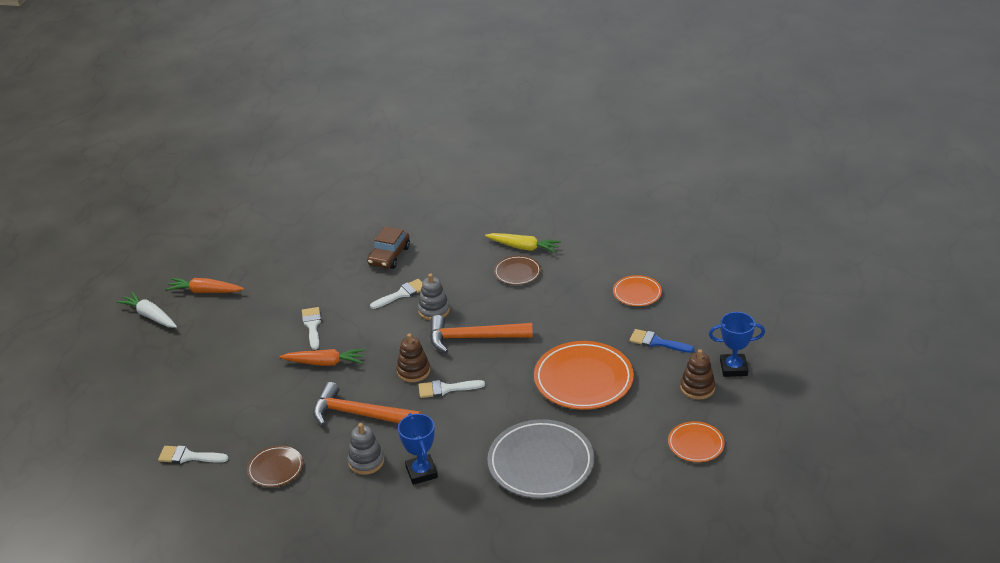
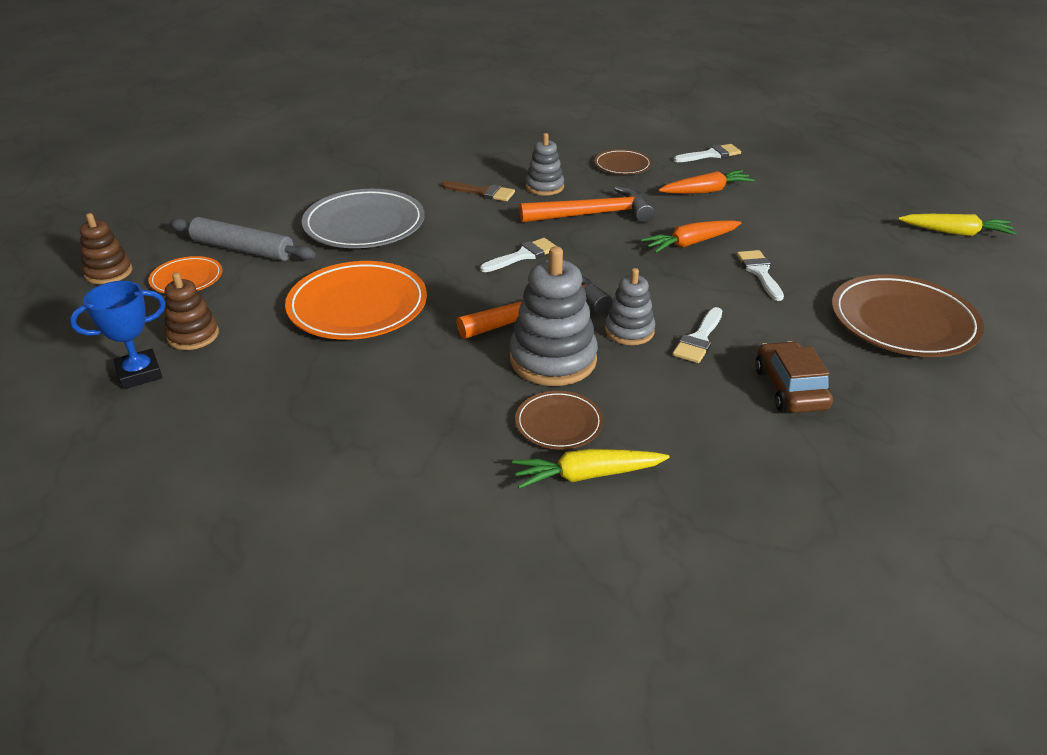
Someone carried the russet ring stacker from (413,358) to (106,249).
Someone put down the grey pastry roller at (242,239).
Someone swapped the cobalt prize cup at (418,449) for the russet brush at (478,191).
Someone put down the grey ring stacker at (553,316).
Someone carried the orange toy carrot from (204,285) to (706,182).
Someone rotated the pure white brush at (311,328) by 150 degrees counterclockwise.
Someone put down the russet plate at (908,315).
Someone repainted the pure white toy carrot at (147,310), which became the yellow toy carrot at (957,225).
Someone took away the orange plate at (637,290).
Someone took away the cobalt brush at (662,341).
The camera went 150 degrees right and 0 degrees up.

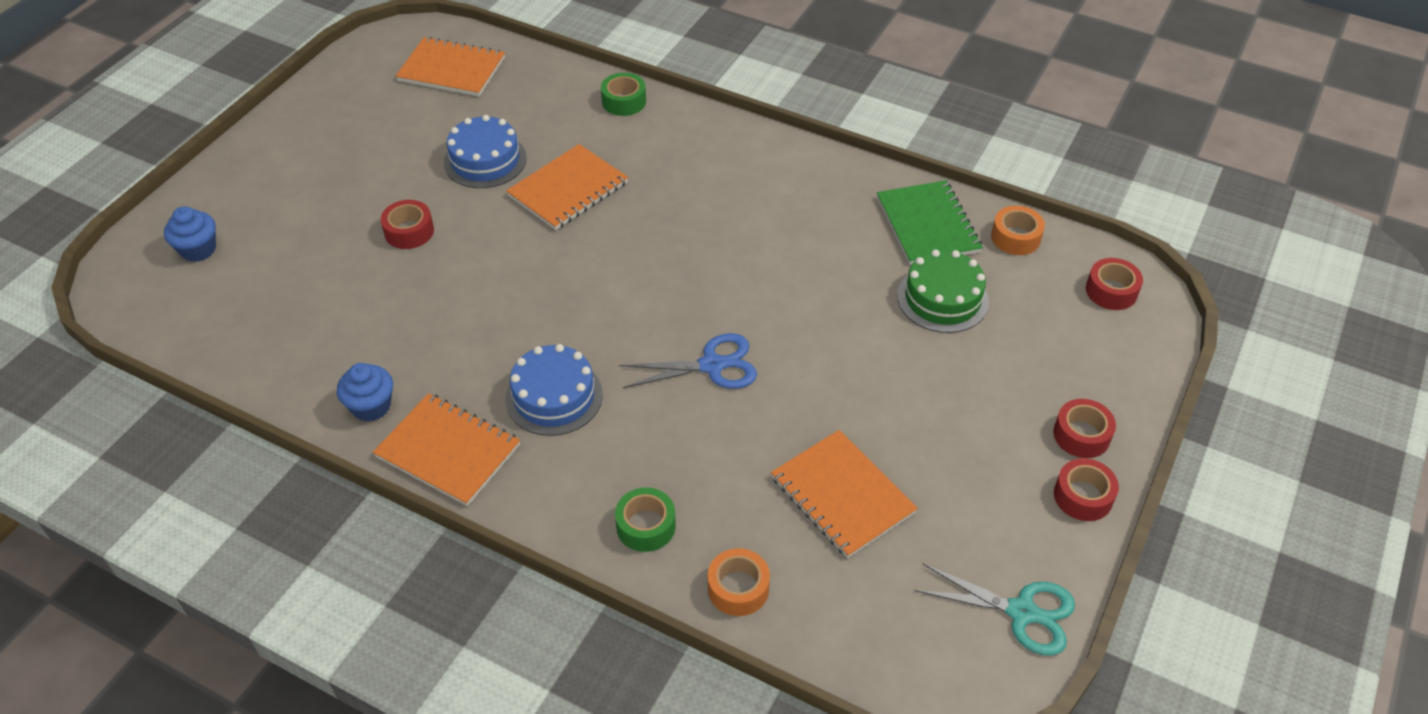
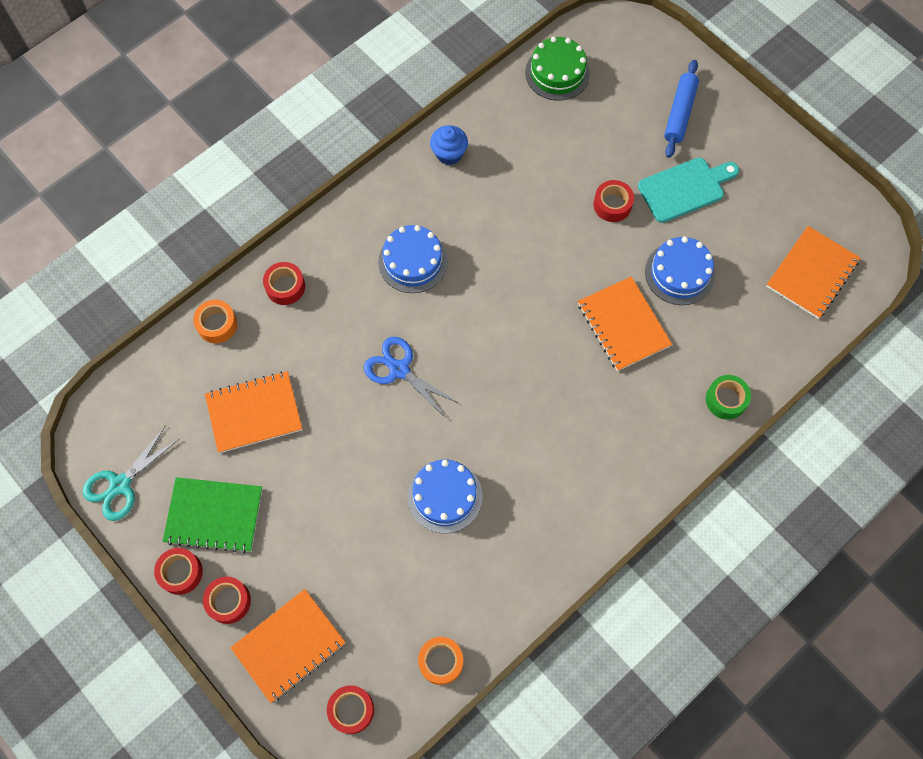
Someone carried the green exercise book from (930,222) to (212,515).
Someone carried the orange exercise book from (446,449) to (288,646).
Someone repainted the green roll of tape at (645,519), which became the red roll of tape at (284,283).
Someone rotated the cobalt pair of scissors at (688,361) by 120 degrees clockwise.
Someone put down the cobalt cake at (445,496).
Someone carried the green cake from (943,291) to (557,69).
Someone put down the teal chopping board at (688,190).
Someone put down the cobalt pastry roller at (681,109).
Someone took away the cobalt fairy cake at (190,234).
The camera went 110 degrees right and 20 degrees up.

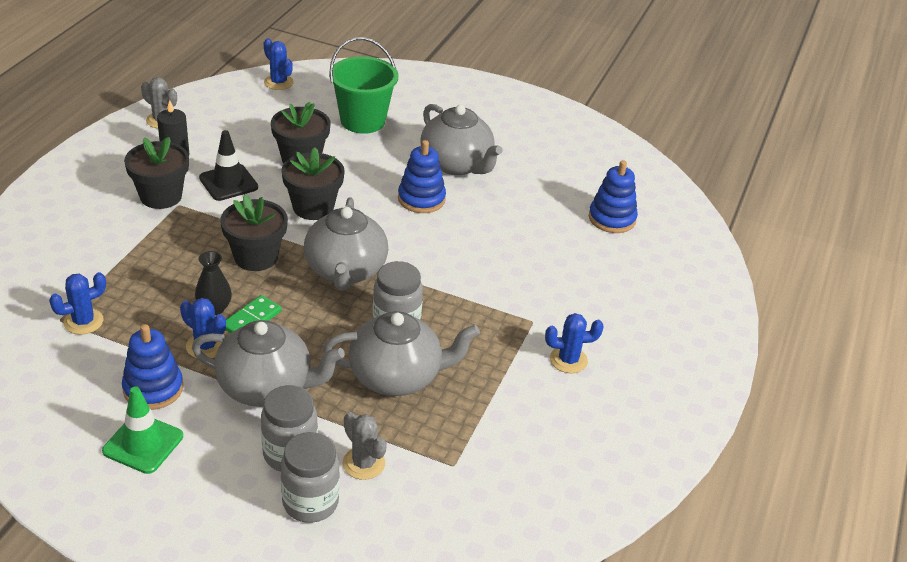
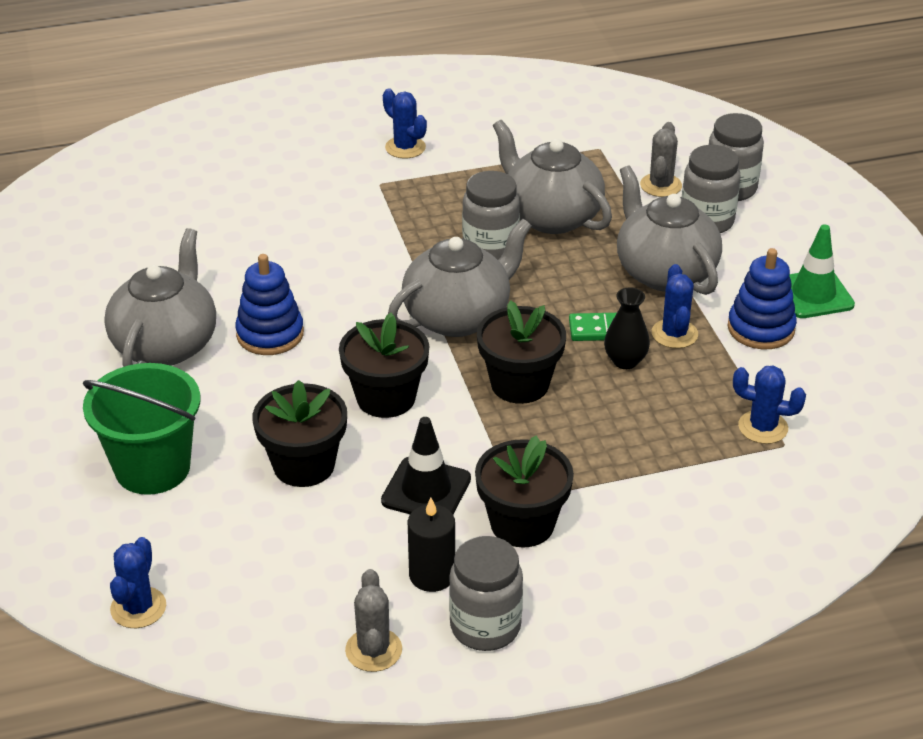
Someone put down the grey jar at (486,593).
Someone took away the cobalt ring stacker at (613,196).
The camera went 125 degrees left and 0 degrees up.

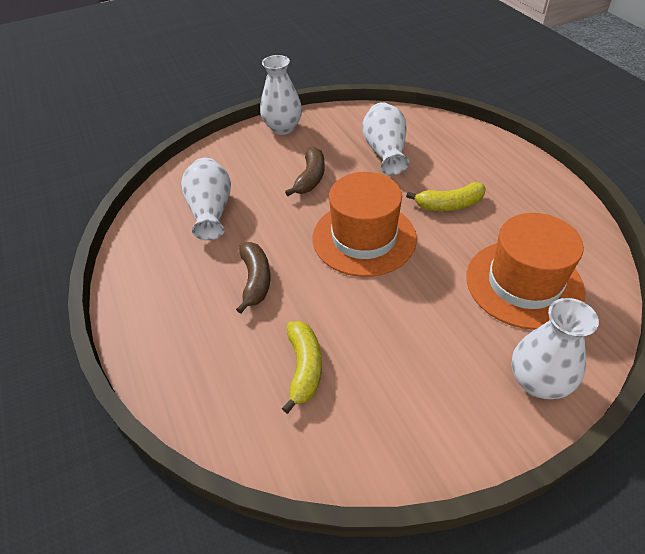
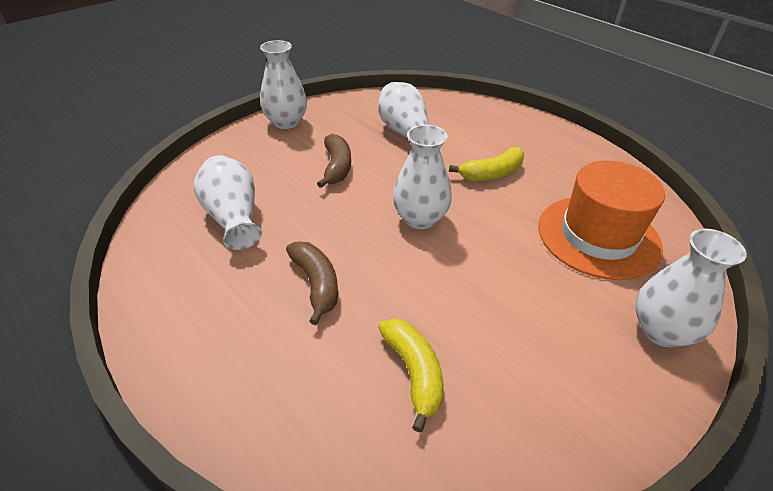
Someone swapped the orange top hat at (364,224) for the pure white vase at (422,177).
The camera went 20 degrees left and 5 degrees down.

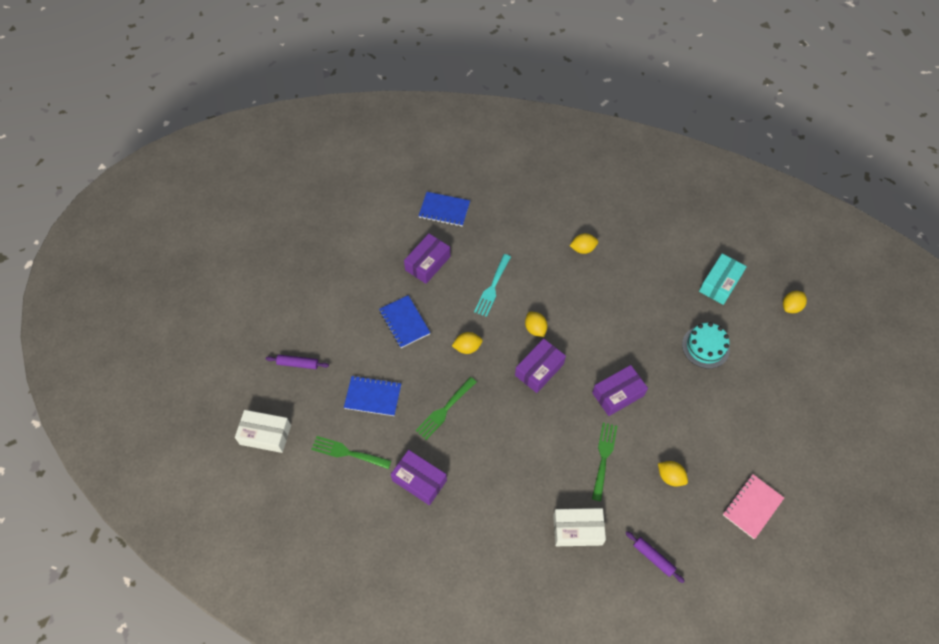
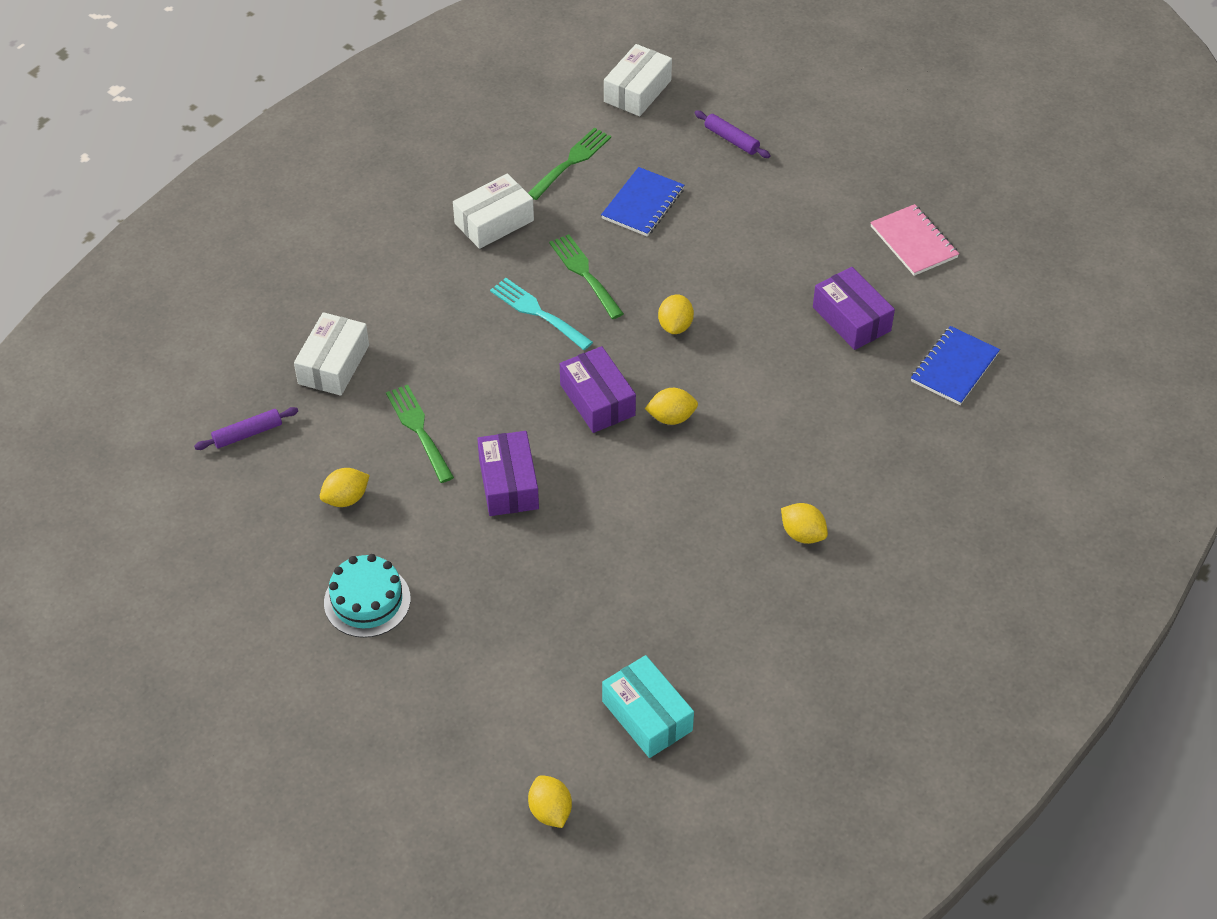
Someone carried the teal cake from (706,345) to (367,596).
Someone rotated the green table fork at (604,462) by 150 degrees counterclockwise.
Someone repainted the purple package at (419,477), which became the pure white package at (493,211).
Someone carried the teal table fork from (492,285) to (541,314).
Someone rotated the purple pastry roller at (297,362) by 75 degrees counterclockwise.
Someone rotated the yellow citrus fruit at (584,243) by 60 degrees counterclockwise.
Someone carried the rose-pink exercise book from (753,506) to (914,240).
Someone took away the cobalt exercise book at (405,321).
The camera went 110 degrees right and 10 degrees down.

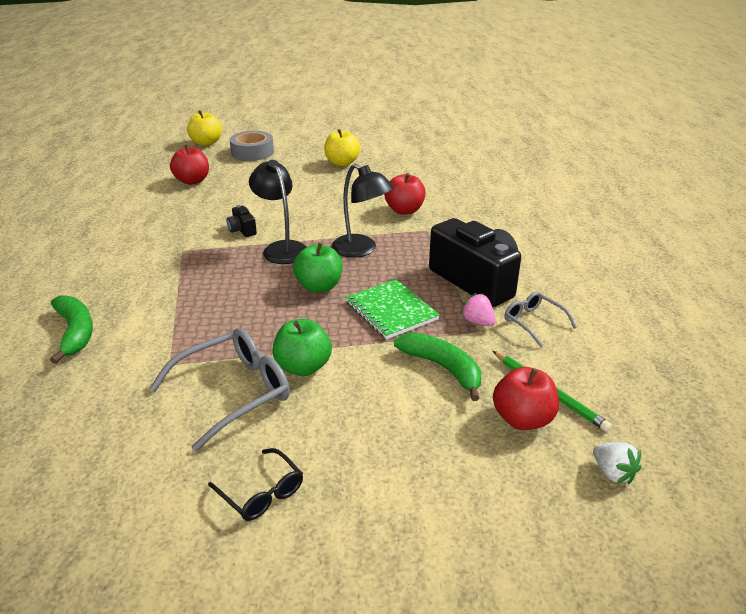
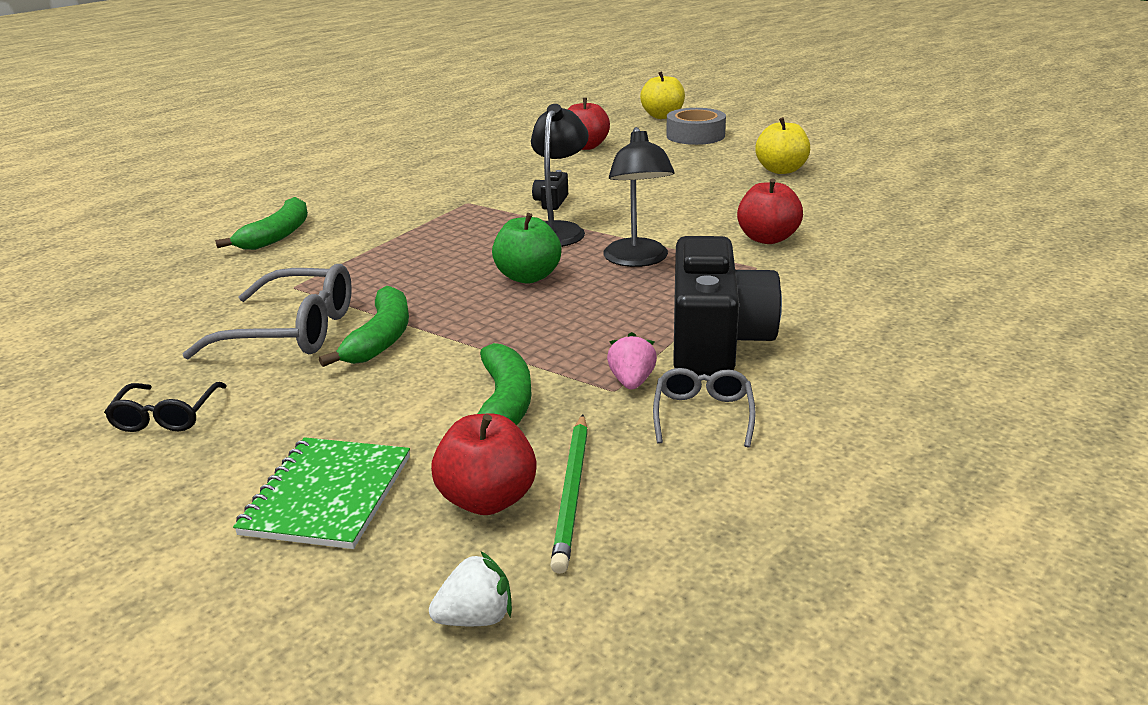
Someone carried the green exercise book from (392,309) to (321,493).
Someone swapped the green apple fruit at (302,347) for the green banana fruit at (364,326).
Someone rotated the pure white berry at (617,463) by 120 degrees counterclockwise.
The camera went 45 degrees right and 5 degrees down.

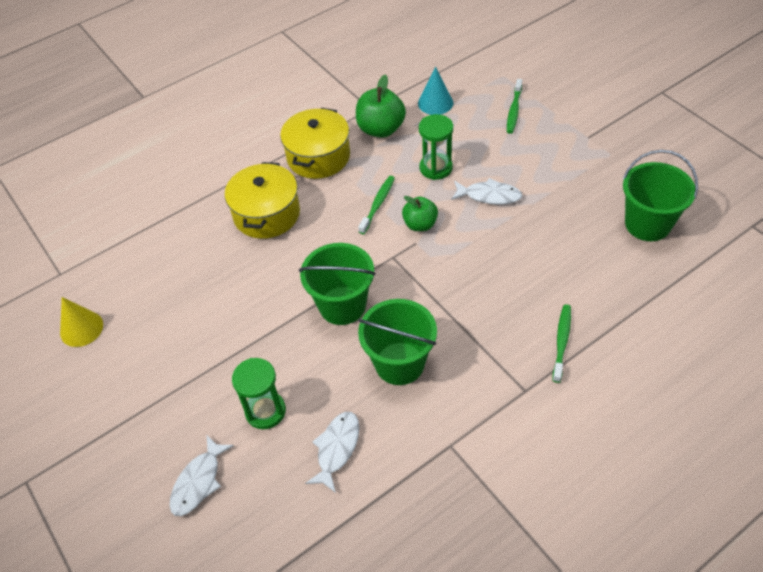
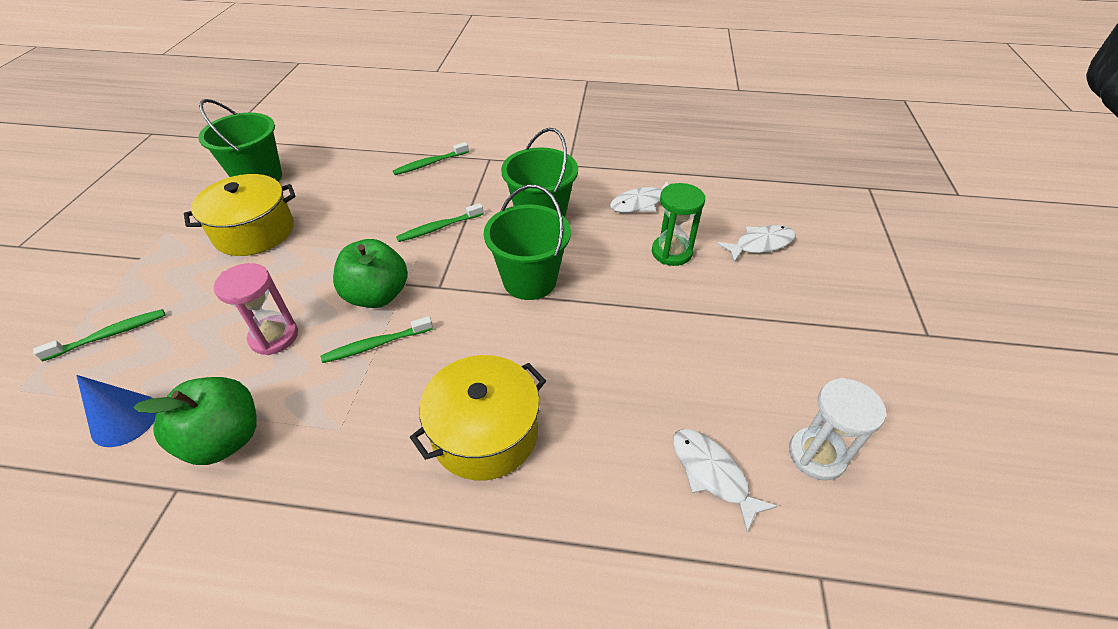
Someone repainted the teal cone at (435,91), which became the cobalt cone at (116,411).
Someone carried the yellow stockpot from (315,143) to (240,215).
Someone repainted the green sand timer at (436,147), which became the rose-pink sand timer at (256,309).
Someone scaled the green apple fruit at (420,213) by 1.55.
Someone put down the green tooth brush at (440,222).
Someone carried the pure white fish figure from (487,191) to (725,481).
Someone swapped the yellow cone at (81,322) for the pure white sand timer at (838,429).
The camera went 140 degrees left and 5 degrees down.

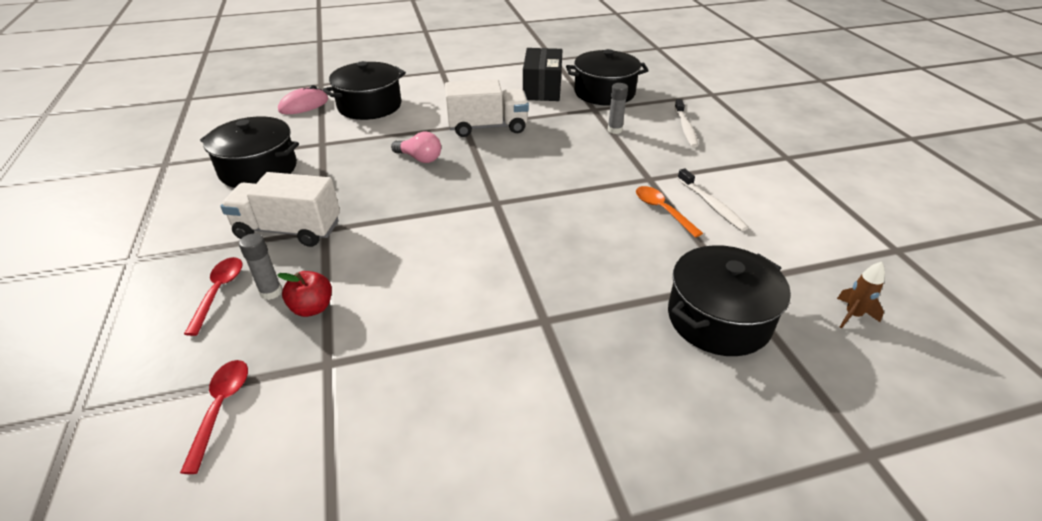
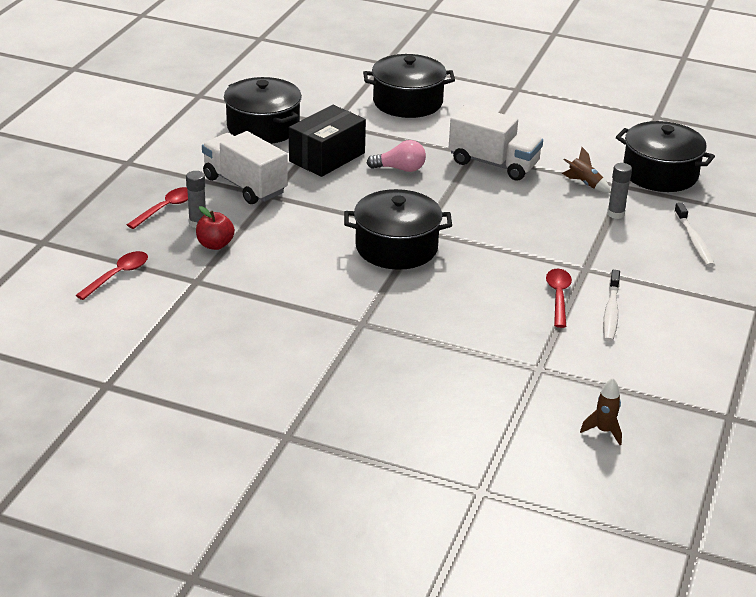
Someone carried the black package from (542,74) to (327,141).
Someone carried the black stockpot from (729,300) to (398,229).
Someone rotated the rose-pink lightbulb at (416,147) by 60 degrees counterclockwise.
Someone repainted the orange spoon at (669,211), which became the red spoon at (559,298).
Someone put down the russet rocket at (586,170).
Someone rotated the pure white tooth brush at (686,123) by 45 degrees counterclockwise.
Someone took away the rose-pink computer mouse at (303,99).
The camera went 35 degrees right and 5 degrees down.

